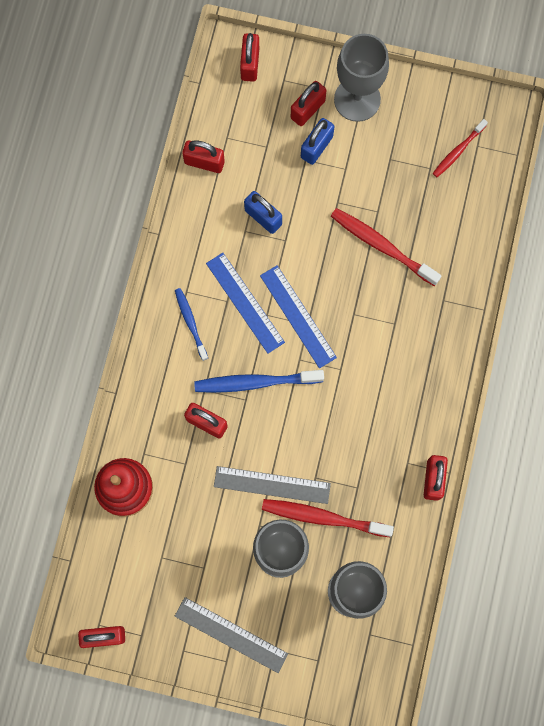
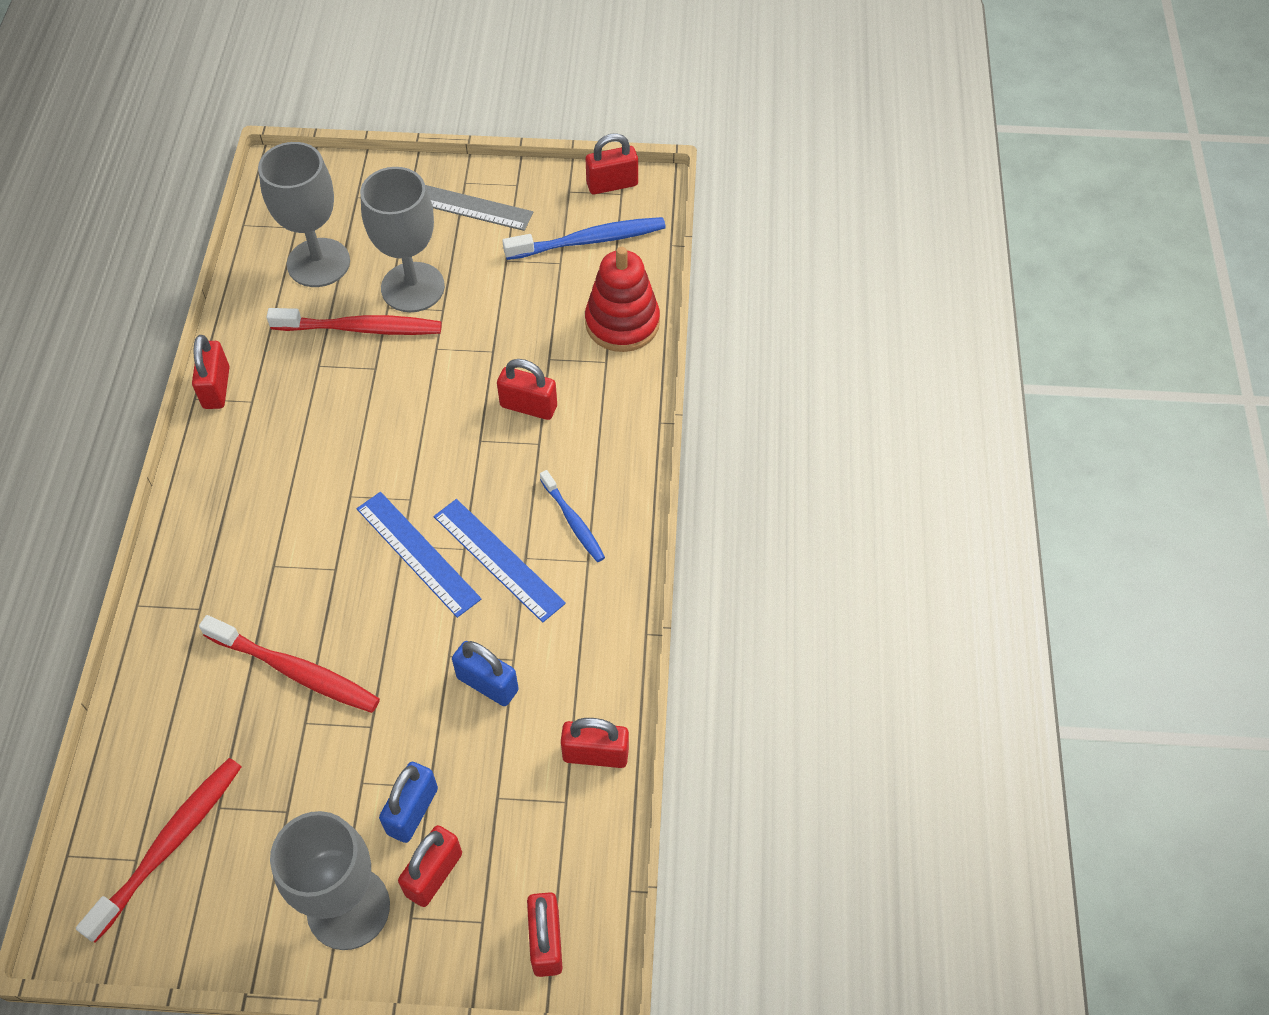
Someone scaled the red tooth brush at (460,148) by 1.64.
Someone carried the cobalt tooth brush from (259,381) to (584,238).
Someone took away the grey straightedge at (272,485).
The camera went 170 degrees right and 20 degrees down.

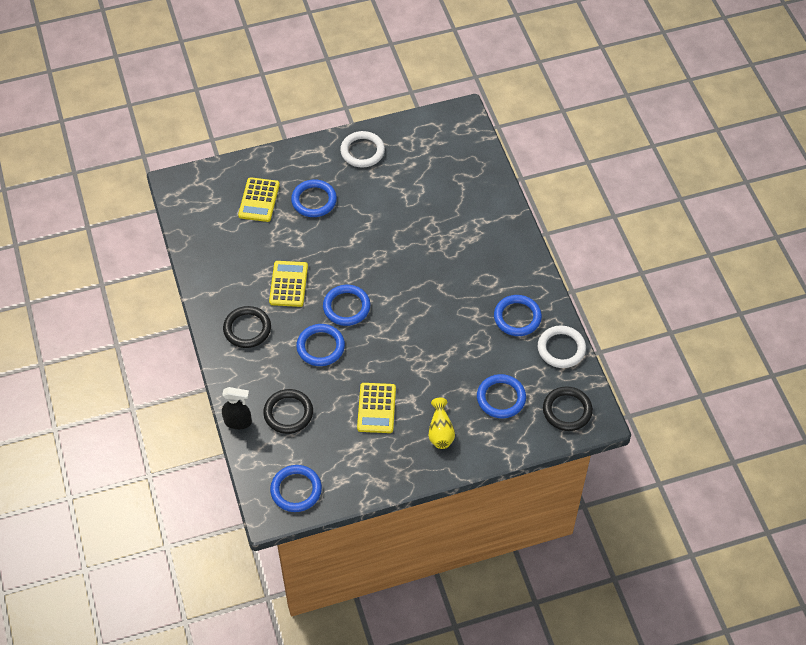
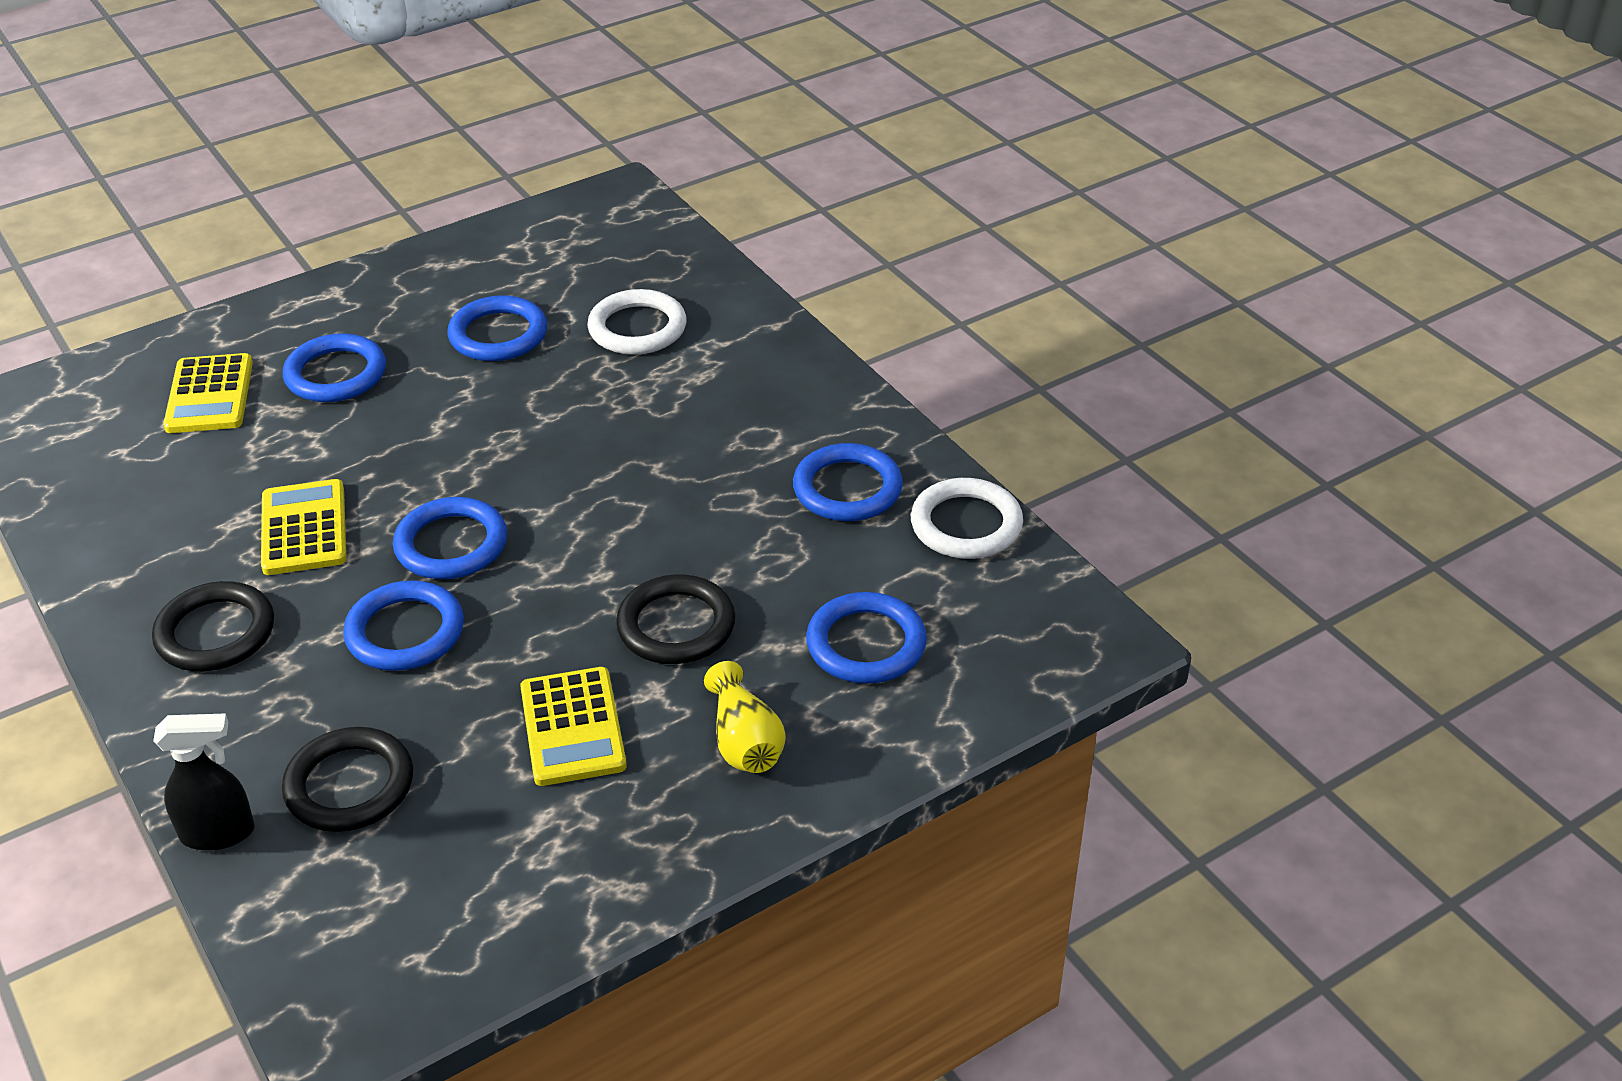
Someone carried the cobalt hoop from (296,488) to (497,328).
Someone carried the pure white hoop from (362,149) to (637,322).
Someone carried the black hoop from (568,408) to (676,619).
The camera went 15 degrees left and 15 degrees down.

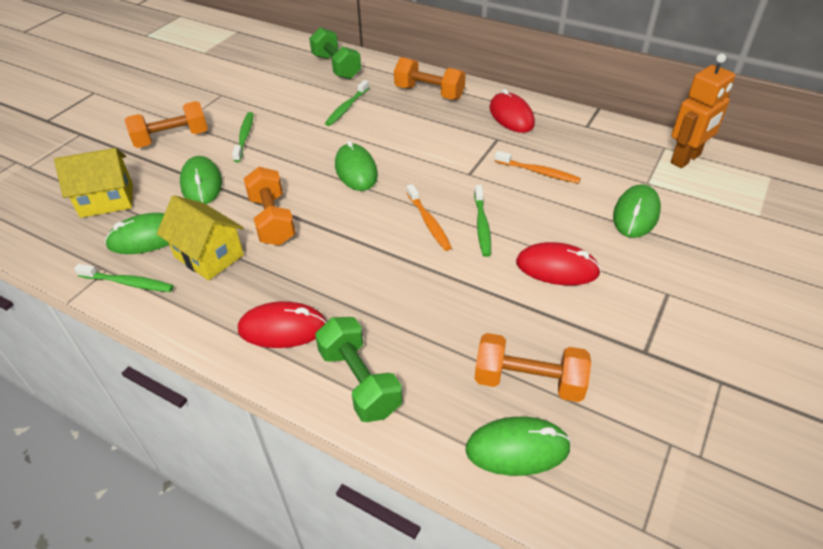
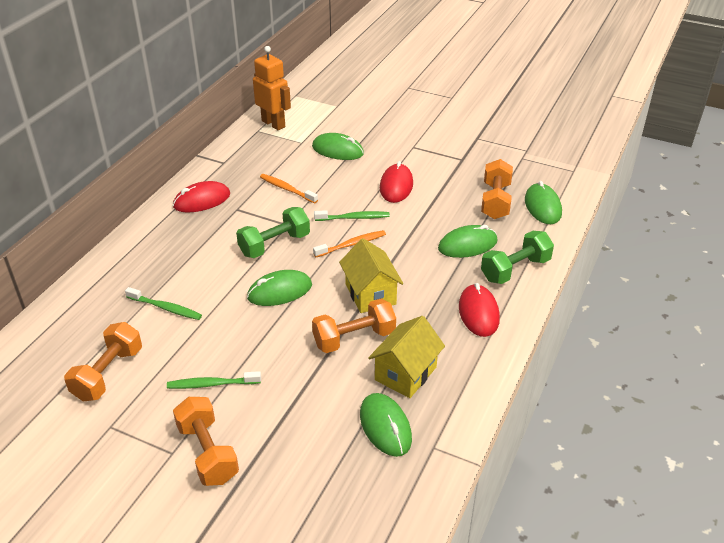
Someone carried the orange dumbbell from (430,78) to (103,361).
Someone carried the green dumbbell from (335,53) to (273,232).
Someone rotated the orange tooth brush at (538,167) by 75 degrees counterclockwise.
Someone carried the yellow toy house from (93,183) to (371,275).
Someone carried the green computer mouse from (201,180) to (467,241).
Someone took away the green tooth brush at (124,278).
The camera went 95 degrees left and 5 degrees down.

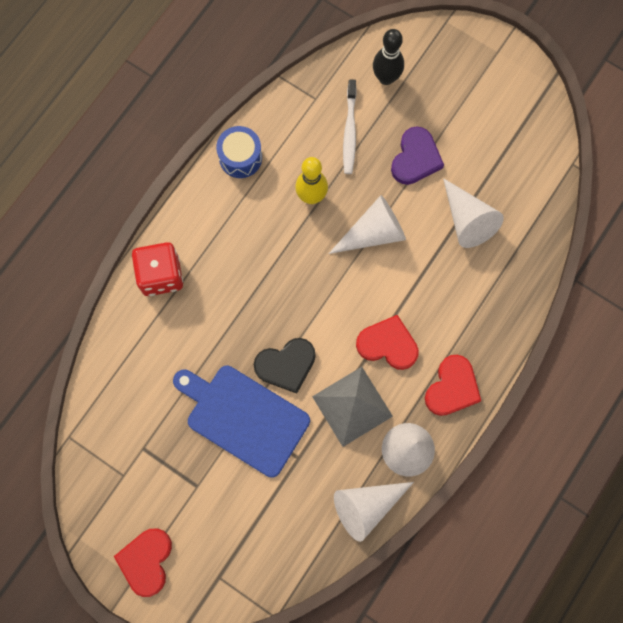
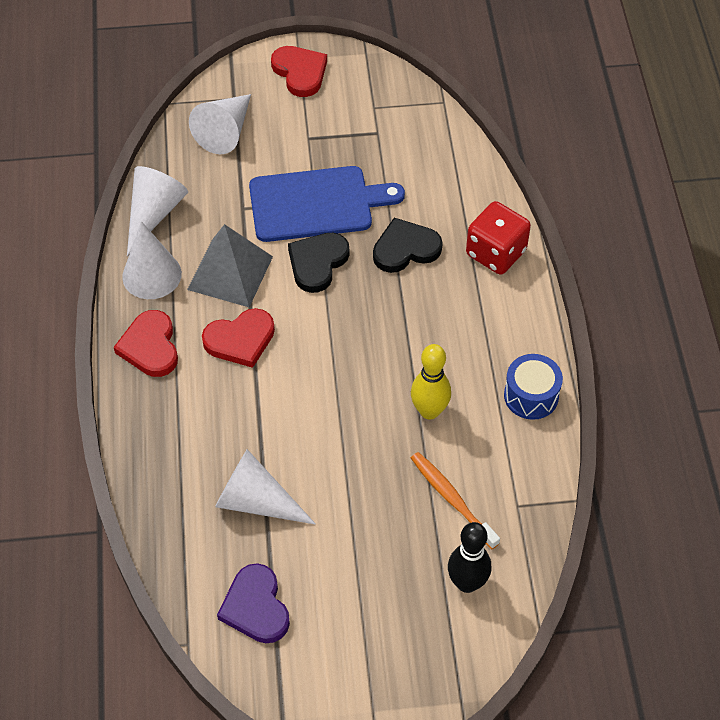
Someone carried the pure white cone from (367,224) to (220,124).
Someone carried the purple heart shape from (417,155) to (253,603).
Someone put down the black heart shape at (408,245).
Someone repainted the pure white tooth brush at (350,126), which became the orange tooth brush at (455,500).
The camera went 140 degrees right and 20 degrees down.

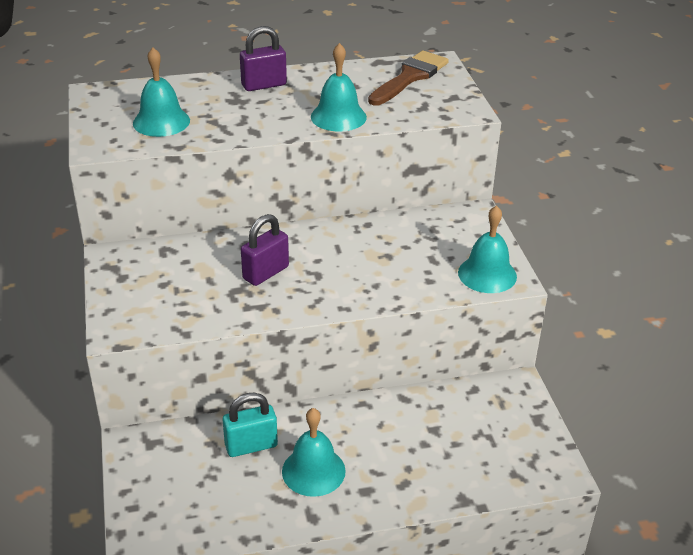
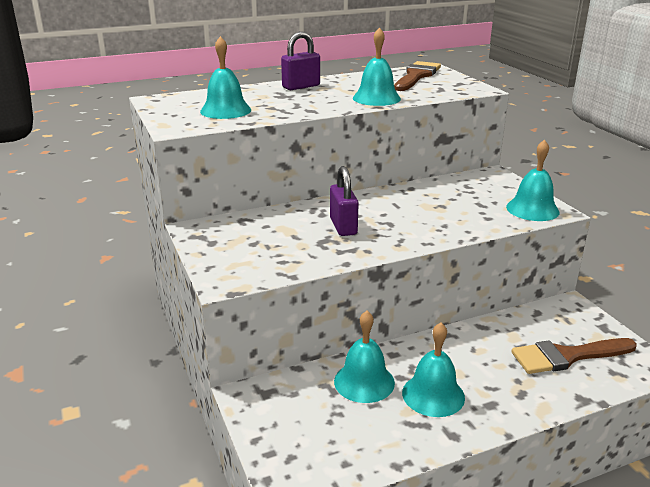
Someone rotated the purple padlock at (265,250) by 45 degrees counterclockwise.
Someone swapped the teal padlock at (250,425) for the teal school bell at (364,357).
Someone put down the russet brush at (574,356).
The camera went 10 degrees left and 10 degrees down.

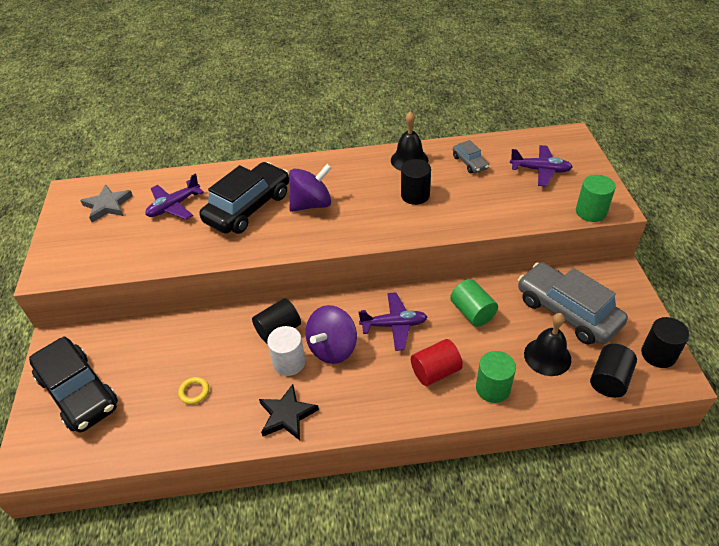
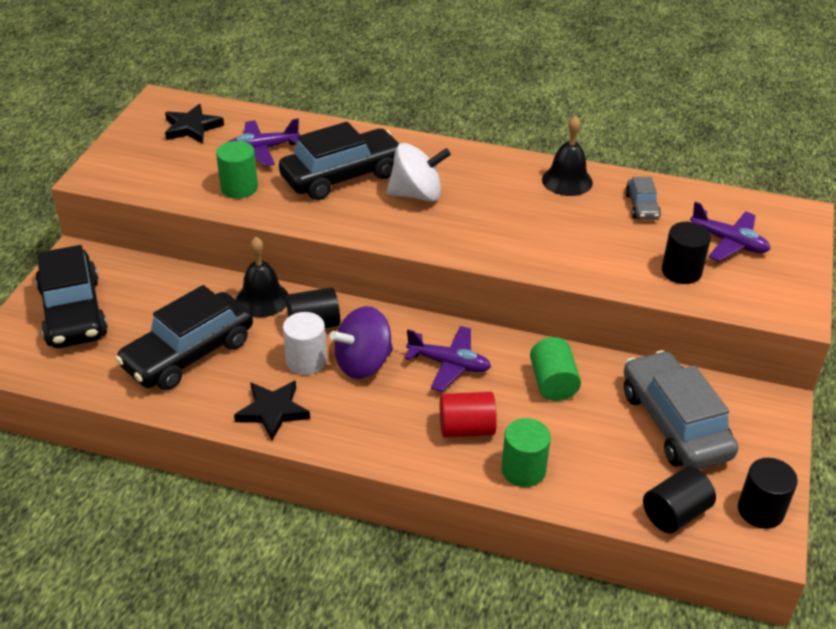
Someone swapped the yellow hoop at (193,391) for the black toy car at (184,337).
Someone repainted the grey five-pointed star at (106,203), which became the black five-pointed star at (194,124).
Someone carried the green solid cylinder from (596,198) to (237,169).
Someone carried the black school bell from (547,344) to (262,277).
Someone repainted the purple whirligig at (310,188), which became the pure white whirligig at (418,172).
Someone carried the black solid cylinder from (416,182) to (686,253).
The camera went 20 degrees right and 5 degrees down.

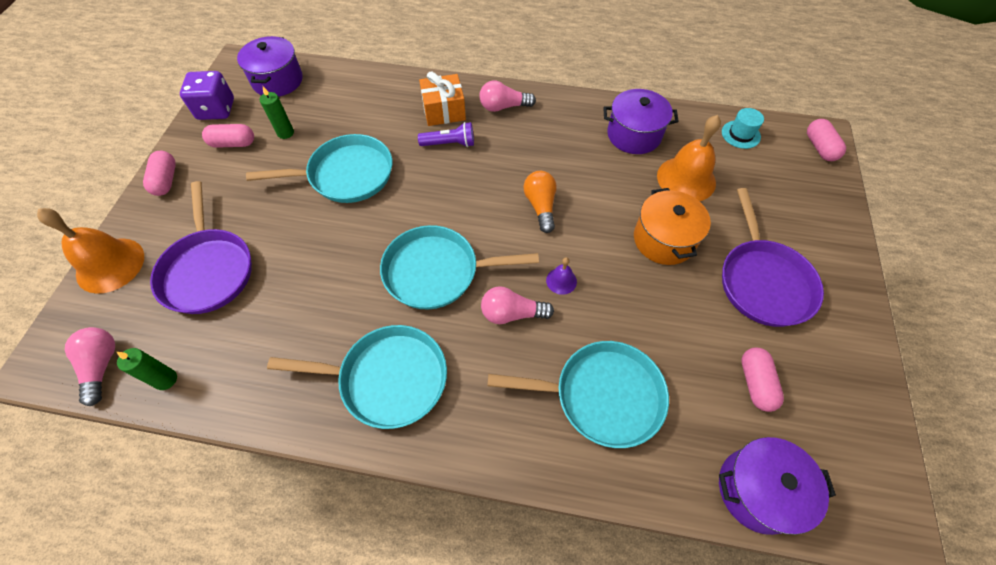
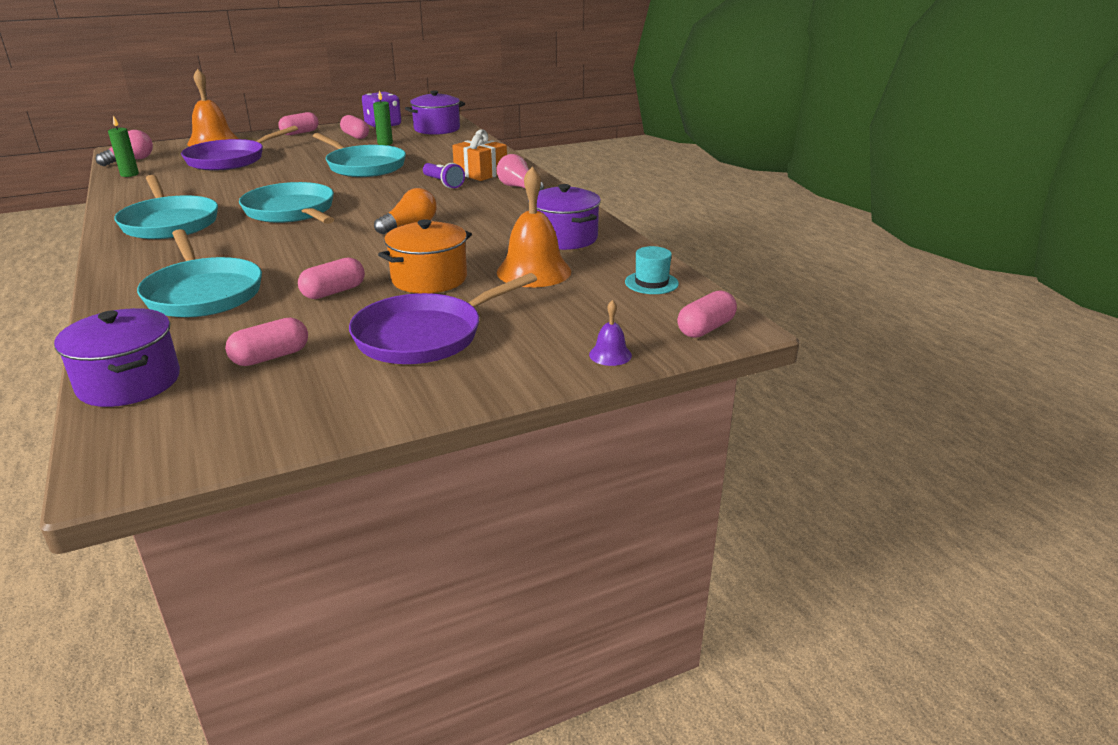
Someone put down the rose-pink pill shape at (331,278).
Someone carried the purple school bell from (561,276) to (610,333).
Someone took away the rose-pink lightbulb at (517,305).
The camera went 55 degrees right and 30 degrees down.

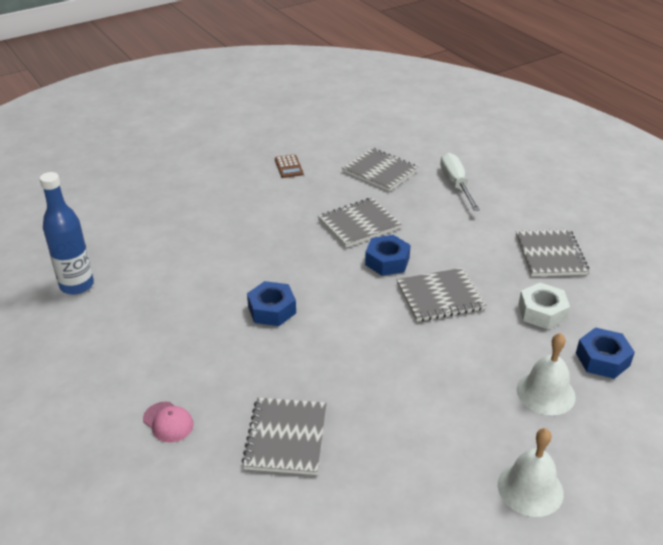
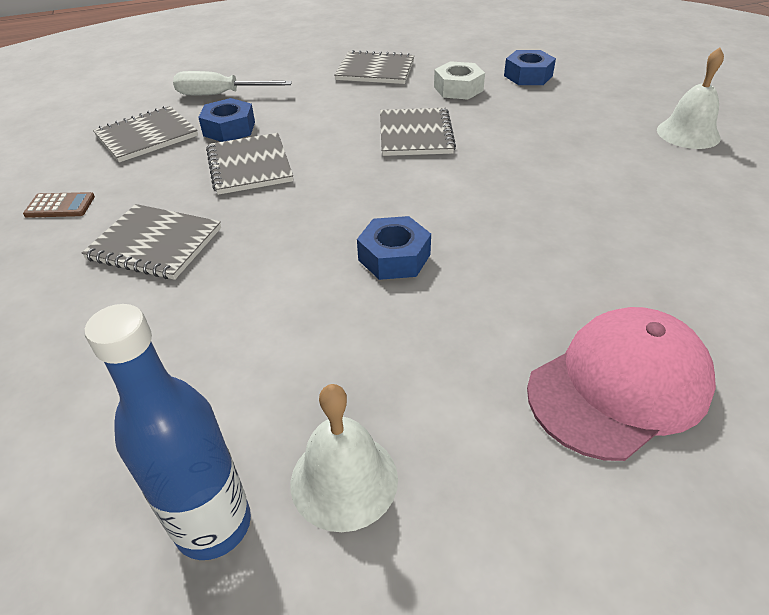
Someone carried the grey exercise book from (284,436) to (151,242).
Someone carried the cobalt nut from (388,255) to (226,120).
Someone carried the pure white school bell from (546,374) to (344,458).
Someone scaled the rose-pink peaked cap at (168,422) by 2.21.
The camera went 75 degrees left and 5 degrees up.

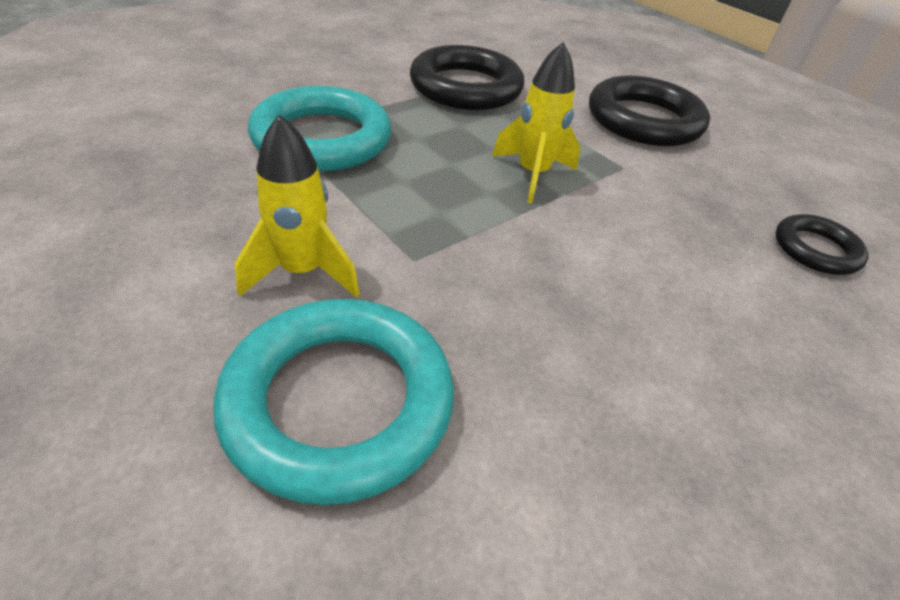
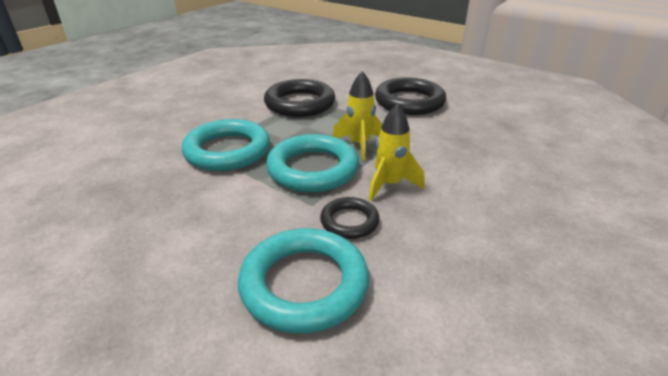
Someone put down the teal hoop at (312,163).
Someone carried the black hoop from (822,244) to (349,218).
Someone carried the yellow rocket from (297,206) to (396,152).
The camera went 10 degrees left and 10 degrees down.

